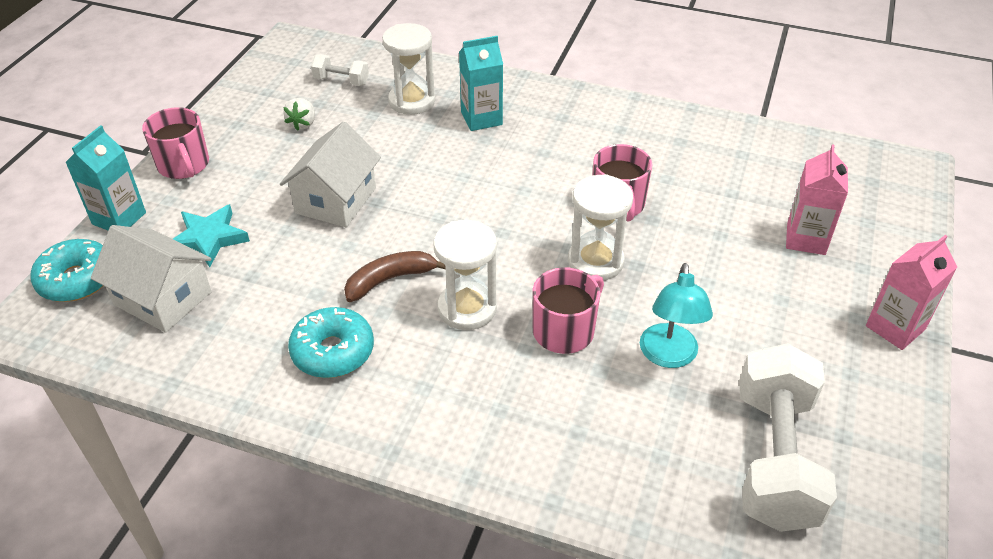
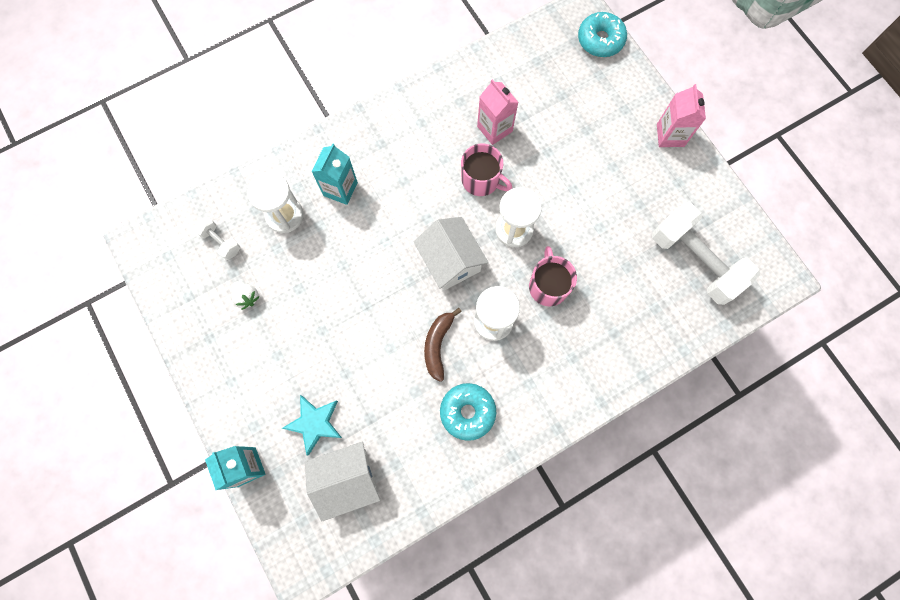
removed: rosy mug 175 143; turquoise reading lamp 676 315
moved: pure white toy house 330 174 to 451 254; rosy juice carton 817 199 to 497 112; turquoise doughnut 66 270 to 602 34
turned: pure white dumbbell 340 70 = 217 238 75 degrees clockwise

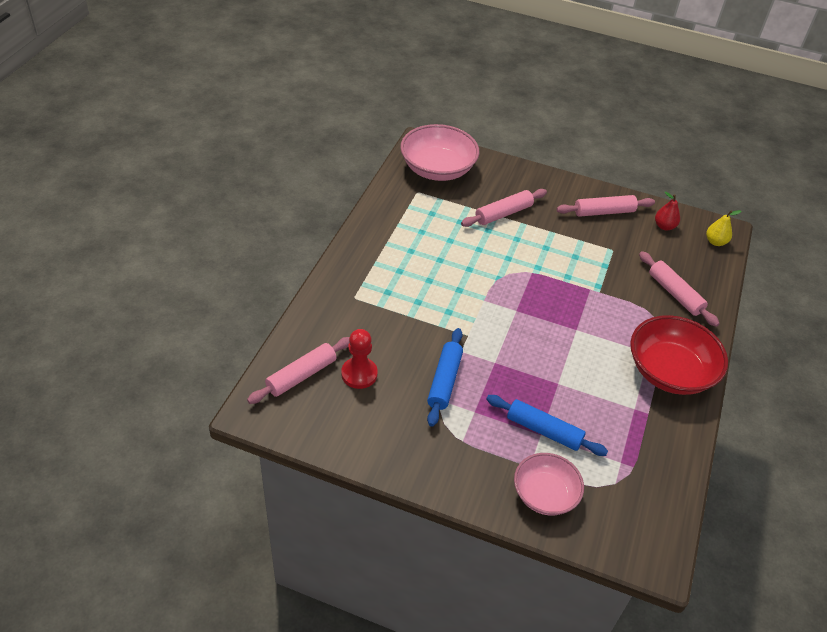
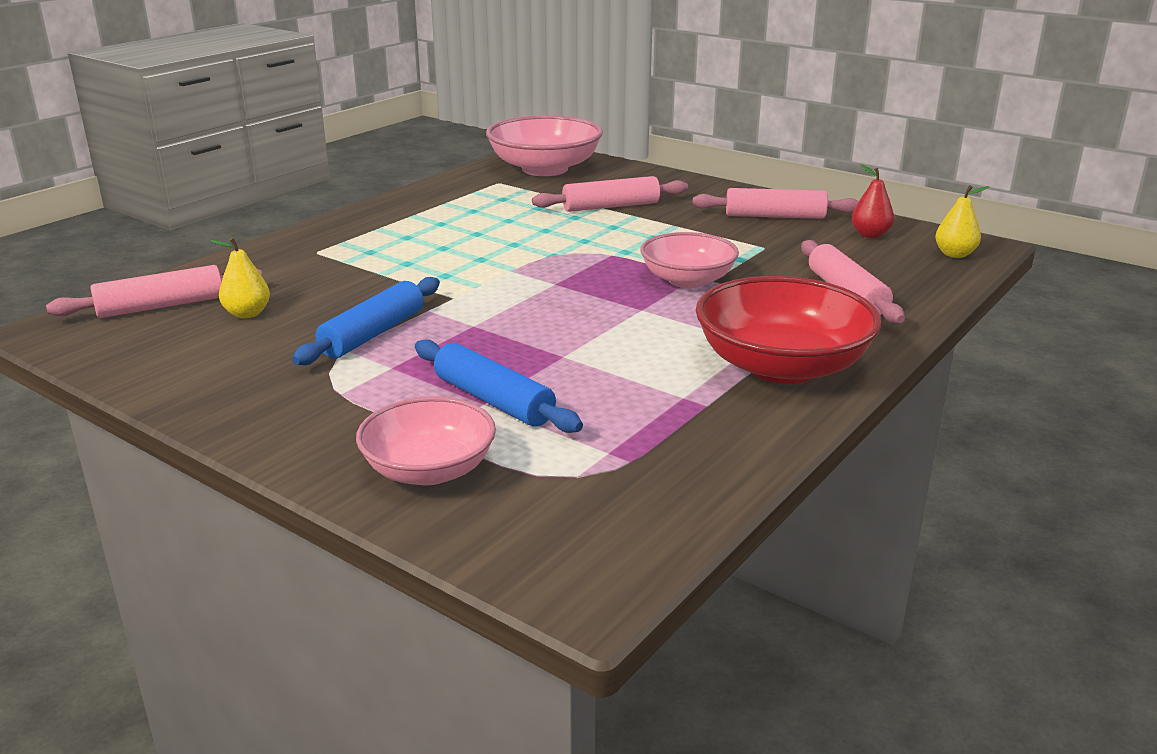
added: rosy serving bowl 689 260
replaced: red chess pawn 359 359 to bright yellow toy pear 240 277

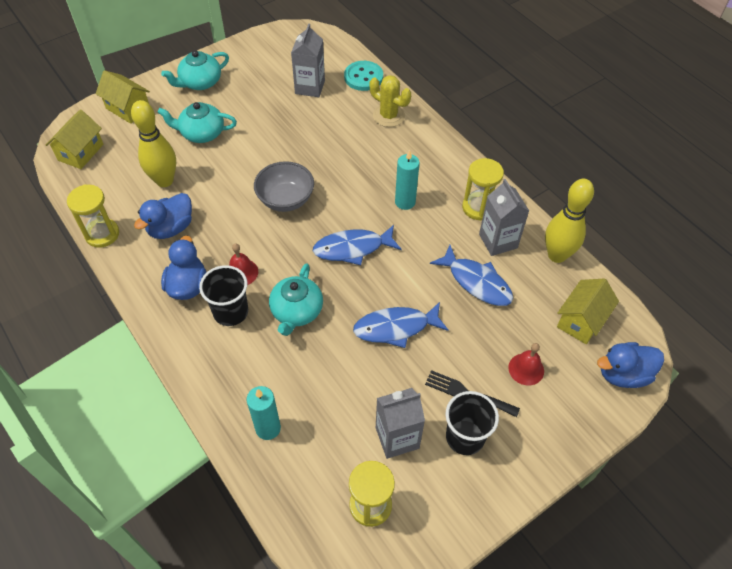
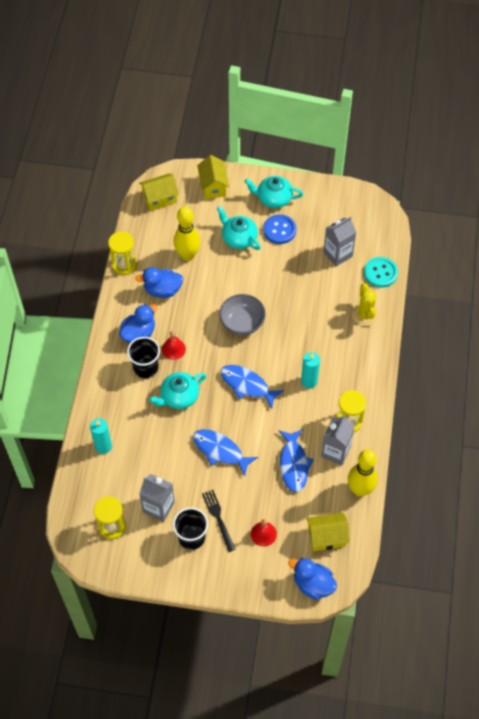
added: cobalt sewing button 279 229

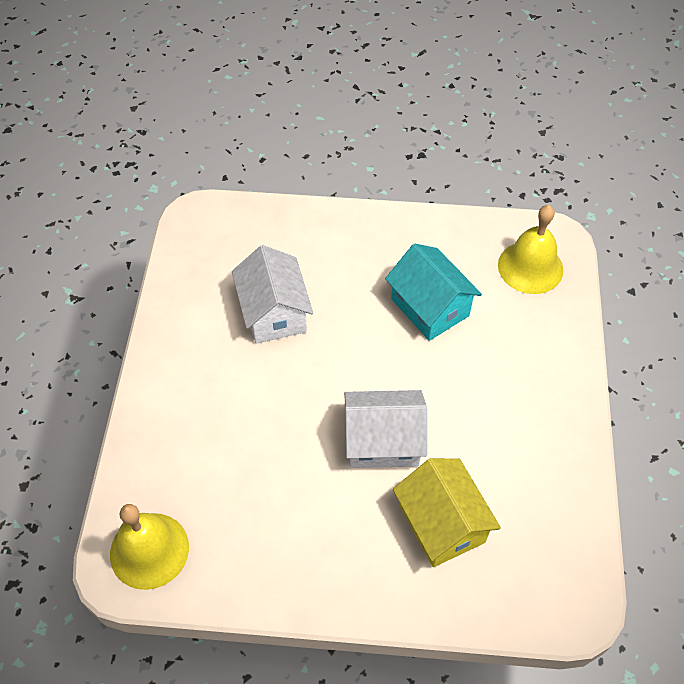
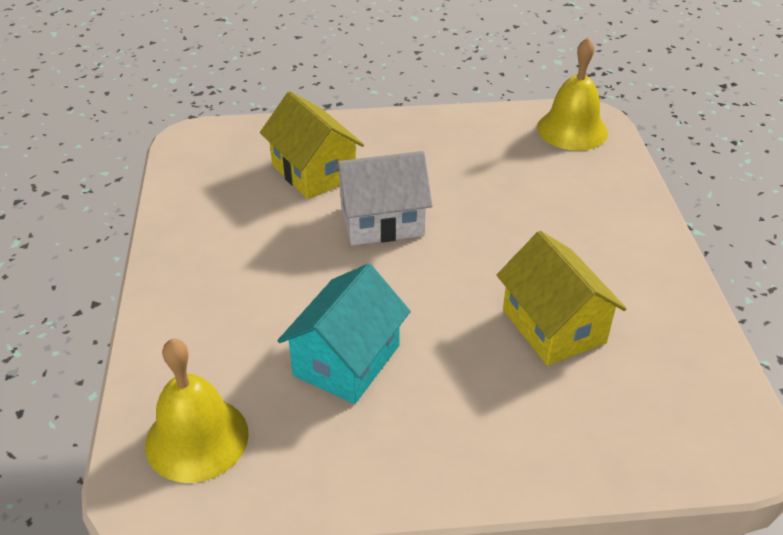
recoloured: pure white toy house 272 294 to bright yellow toy house 562 298
turned: turquoise toy house 433 292 = 344 334 75 degrees clockwise

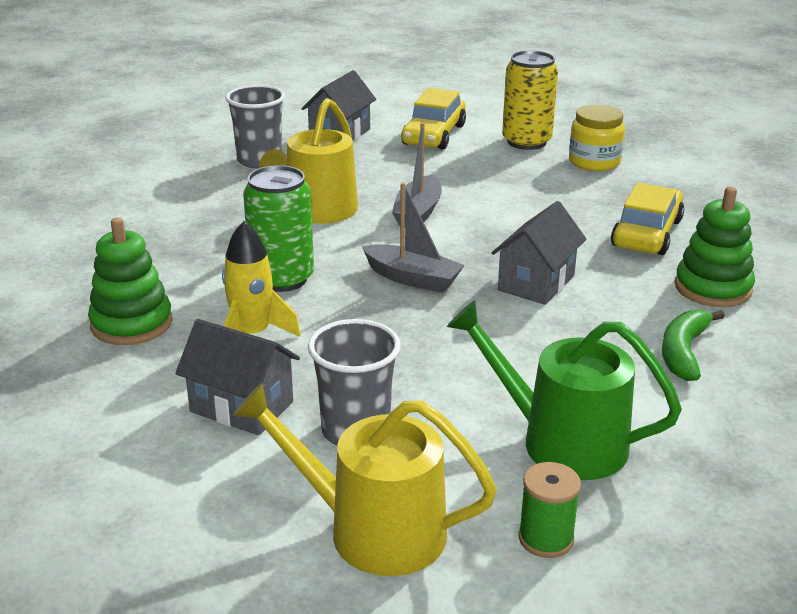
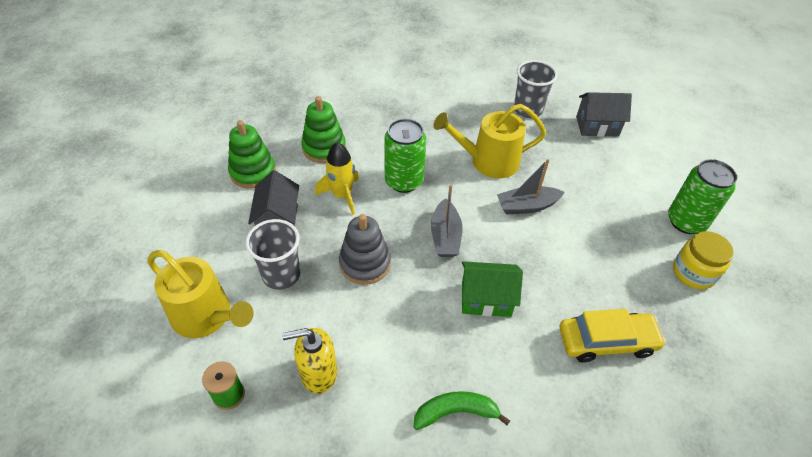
removed: bright yellow automobile 433 119
added: grey ring stacker 365 249
moved: leaf-green ring stacker 715 247 to 252 154
replaced: leaf-green watering pot 564 390 to bright yellow pump bottle 309 361
recoloured: bright yellow can 530 100 to leaf-green can 702 196; grey toy house 539 253 to leaf-green toy house 492 289
turned: bright yellow watering pot 365 479 = 201 294 135 degrees clockwise

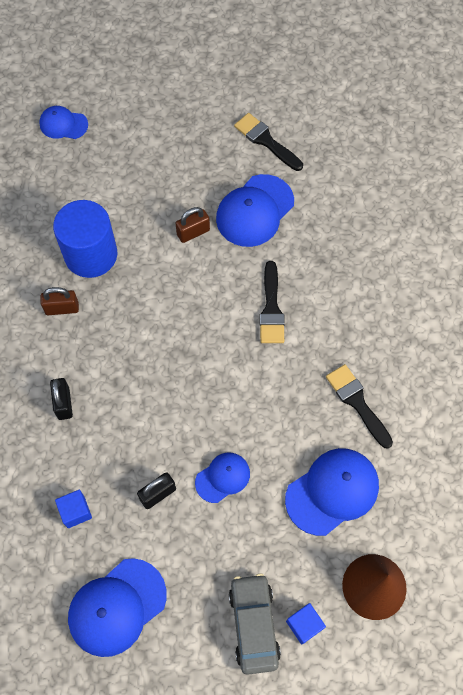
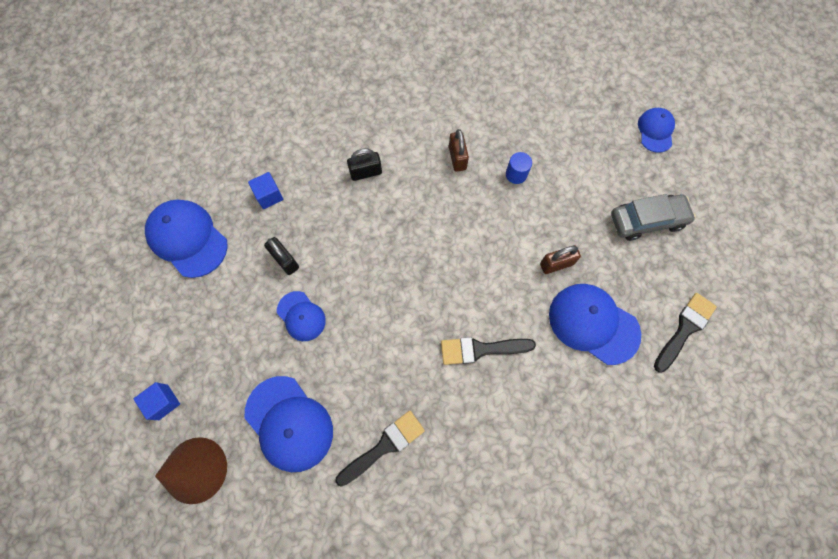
moved: grey automobile 255 624 to 653 217
turned: russet padlock 192 225 = 560 259 75 degrees counterclockwise
resized: cobalt solid cylinder 85 239 = 519 168 x0.43

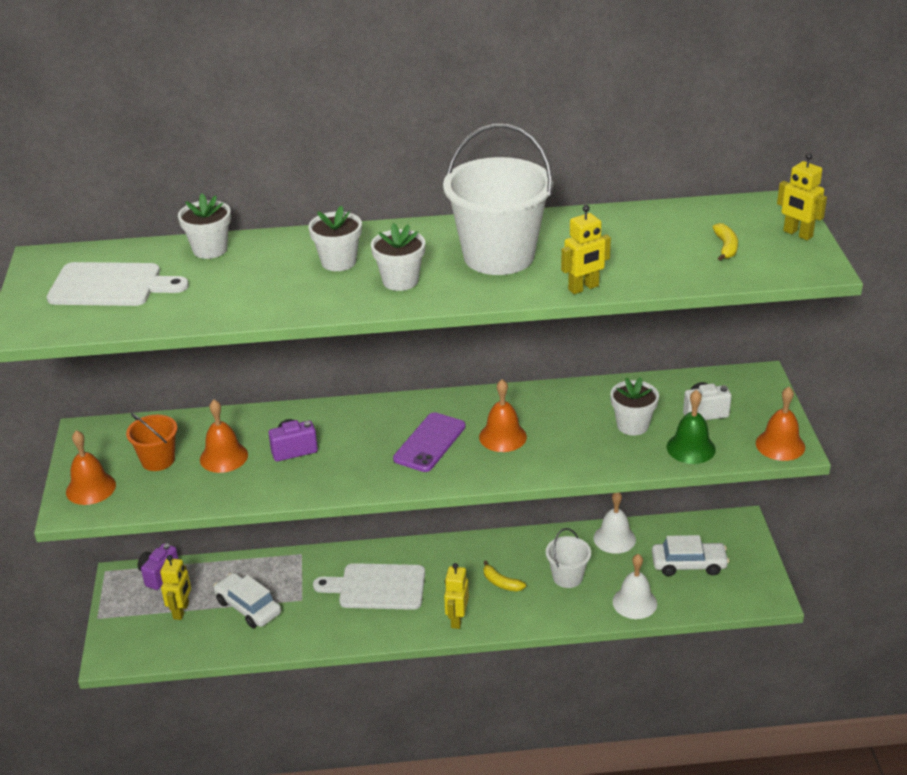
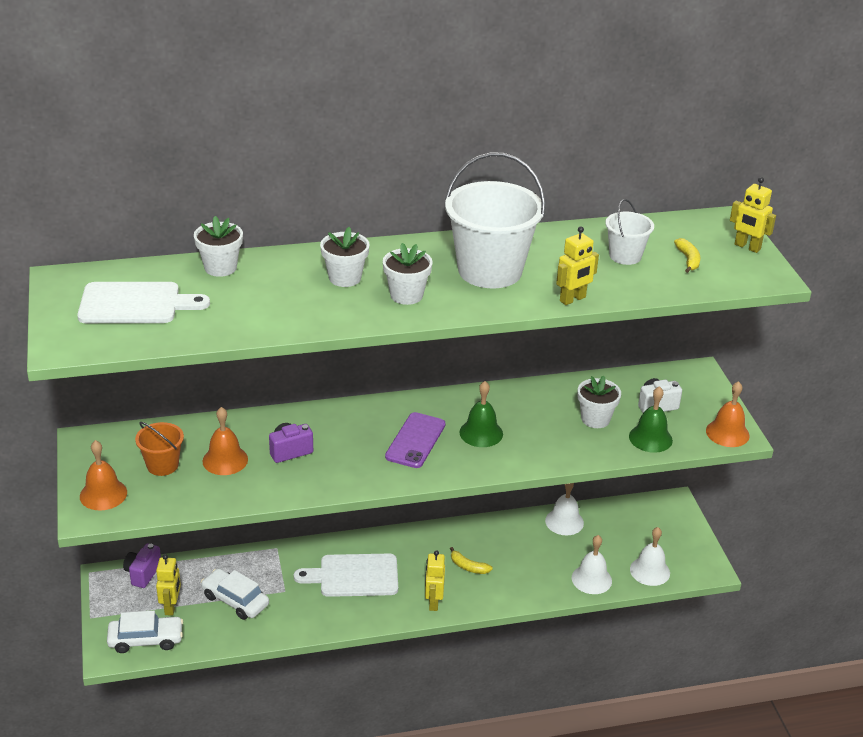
added: pure white hand bell 650 556
moved: pure white pail 568 558 to 629 232; pure white automobile 690 555 to 145 632
recoloured: orange hand bell 503 415 to leaf-green hand bell 481 414

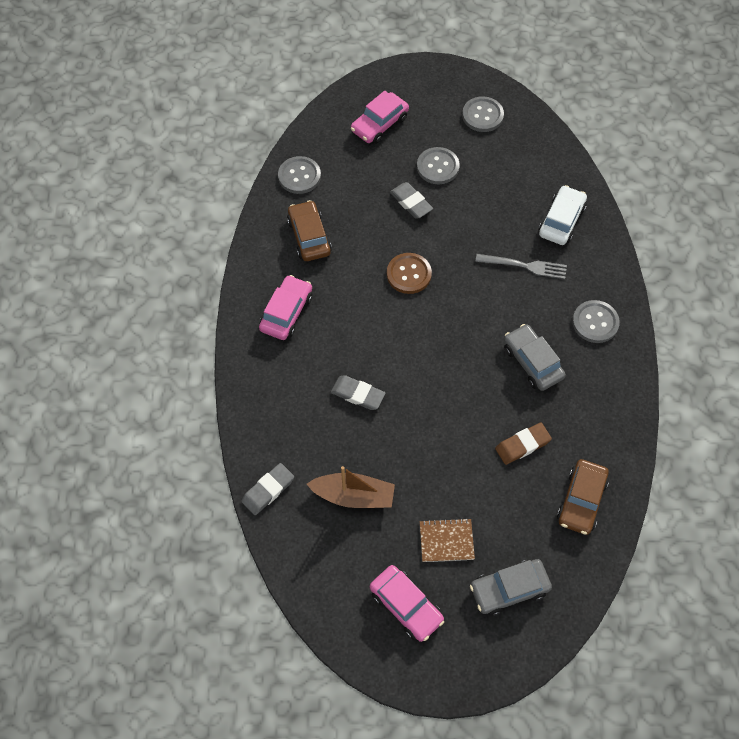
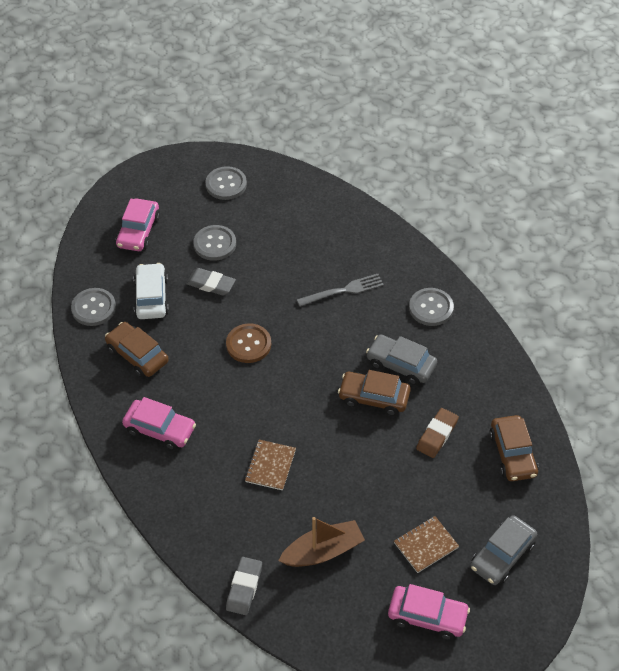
added: russet automobile 374 393
moved: pure white automobile 562 215 to 151 291
replaced: grey gum eraser 358 392 to russet notebook 270 465
turned: rosy automobile 285 307 = 159 423 120 degrees clockwise

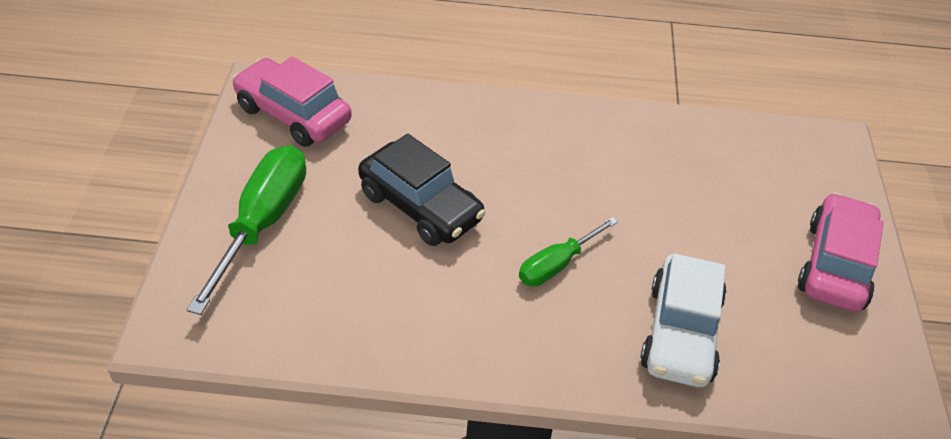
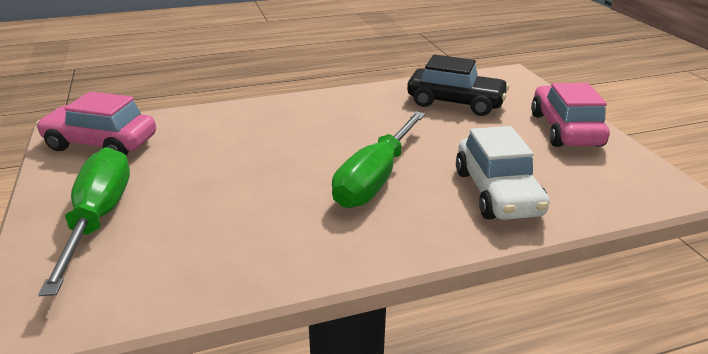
moved: ebony automobile 422 190 to 458 85
resized: leaf-green screwdriver 568 251 = 378 159 x1.72

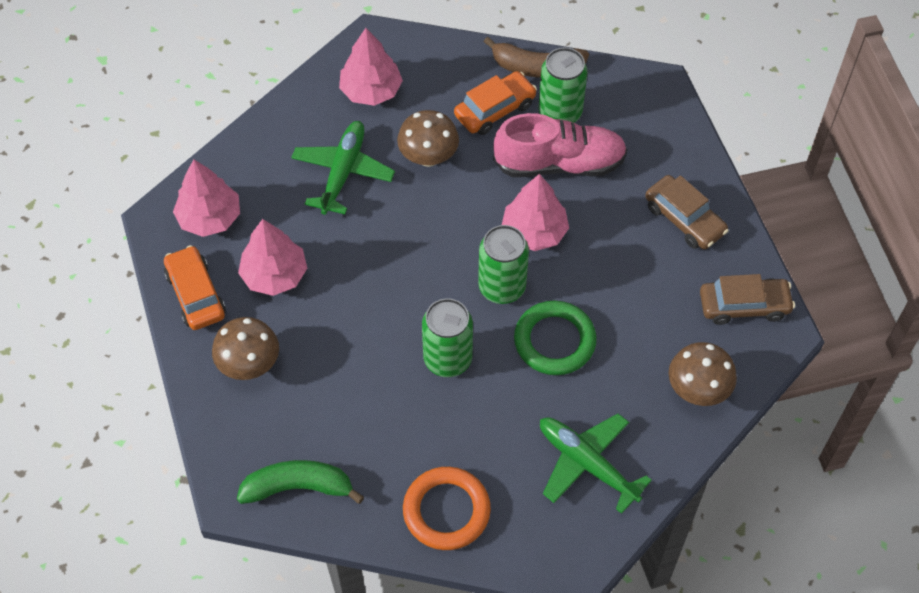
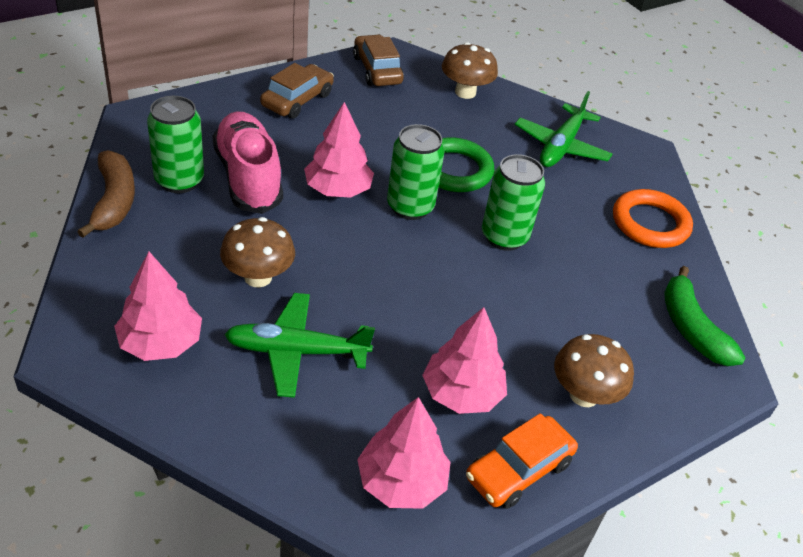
removed: orange automobile 495 103

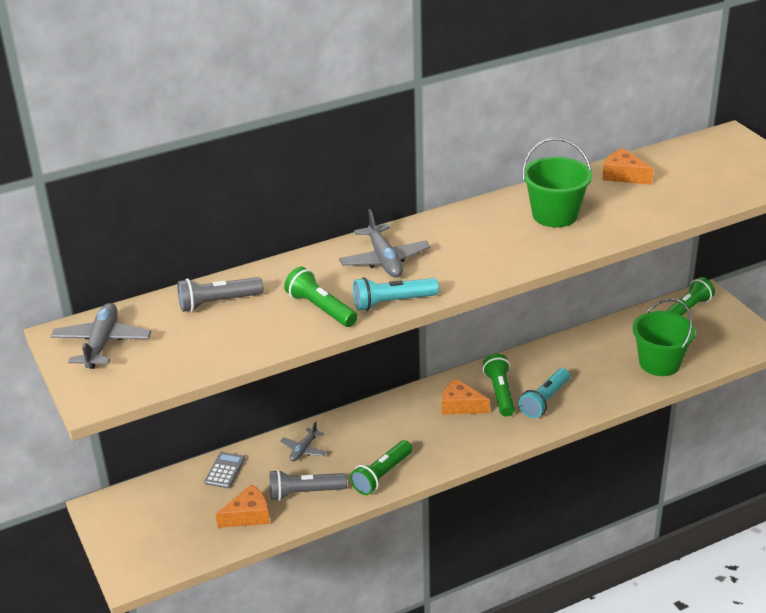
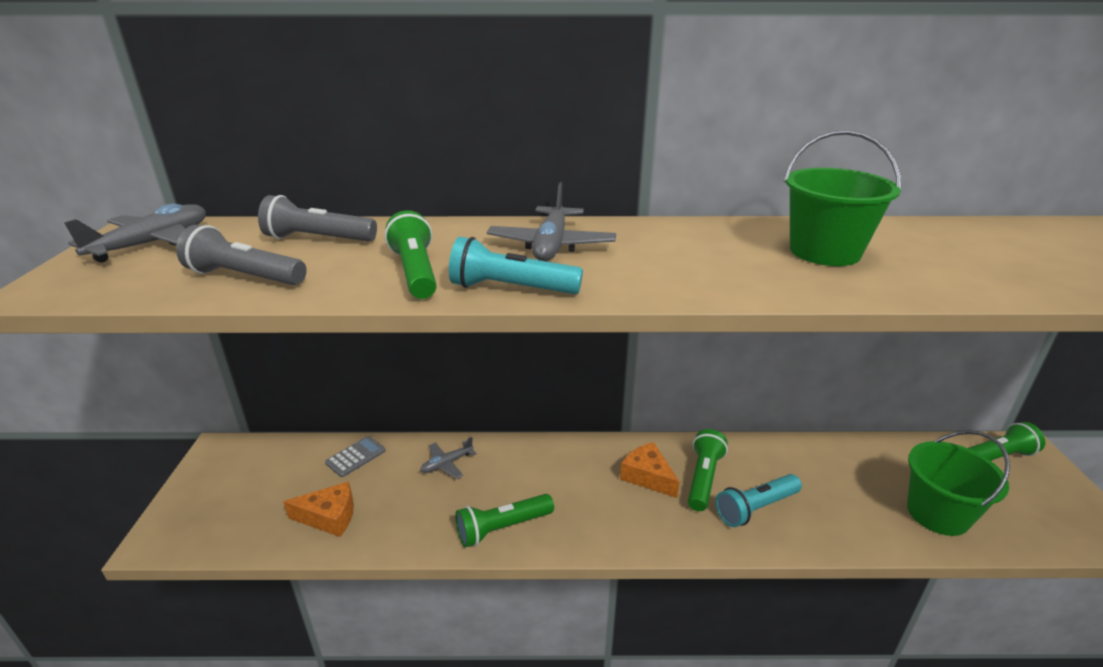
removed: orange cheese 628 166
moved: grey pocket torch 308 485 to 241 255

